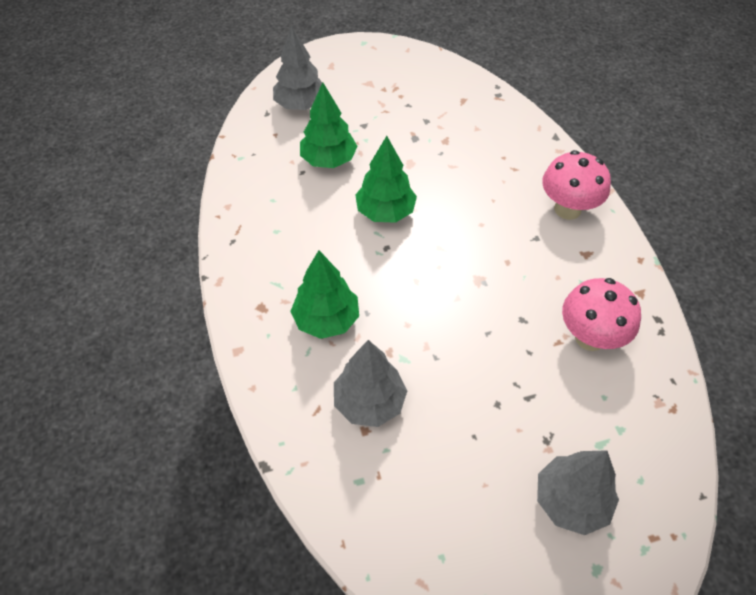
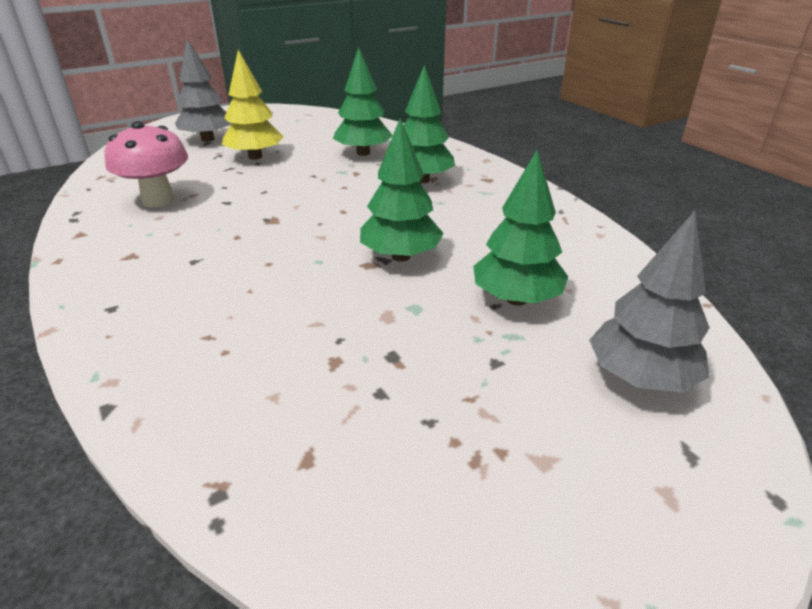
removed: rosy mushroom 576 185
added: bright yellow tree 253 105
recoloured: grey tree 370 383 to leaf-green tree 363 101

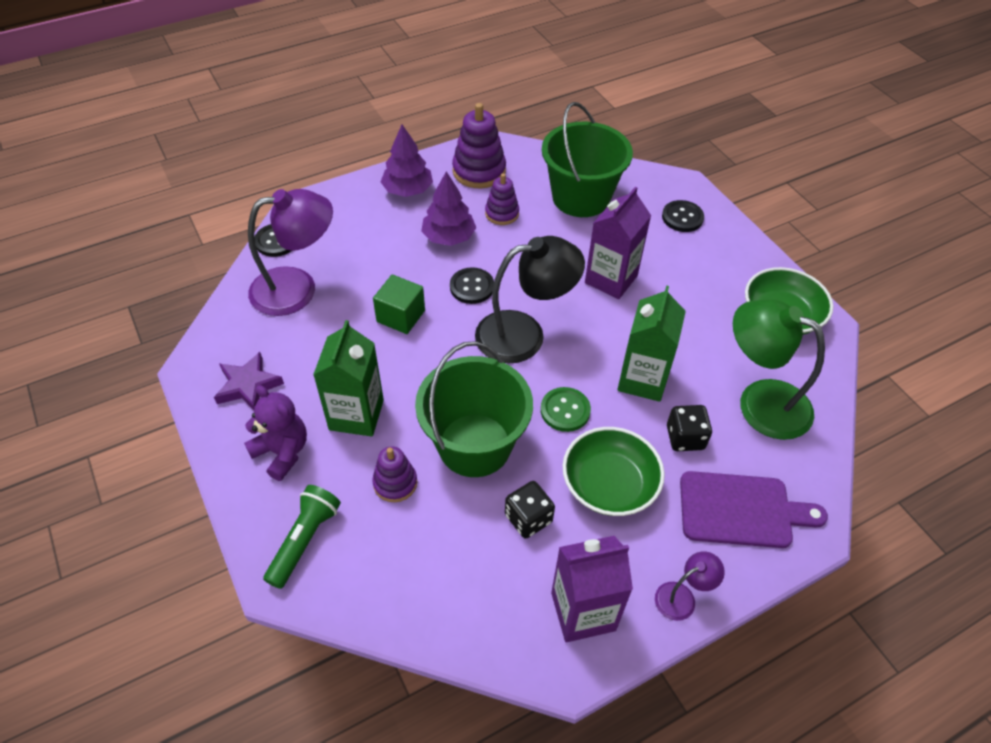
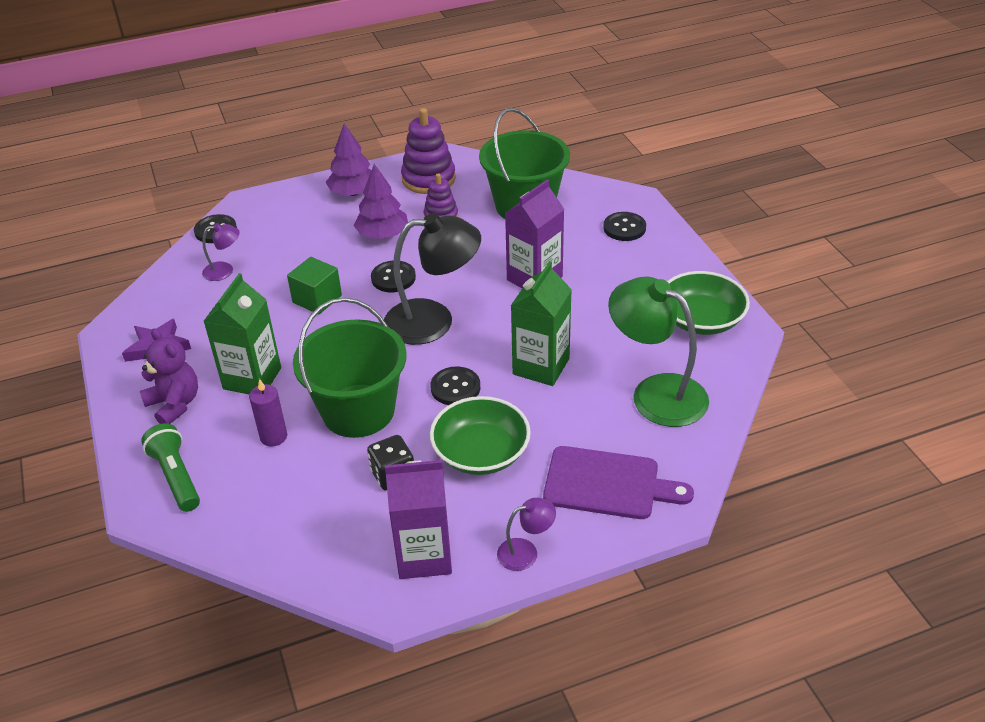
removed: ebony game die 689 428
replaced: violet ring stacker 394 474 to violet candle 268 413
recoloured: leaf-green sewing button 566 409 to ebony sewing button 455 385
turned: leaf-green pocket torch 302 537 = 170 467 60 degrees counterclockwise
resized: violet reading lamp 290 252 = 221 252 x0.47

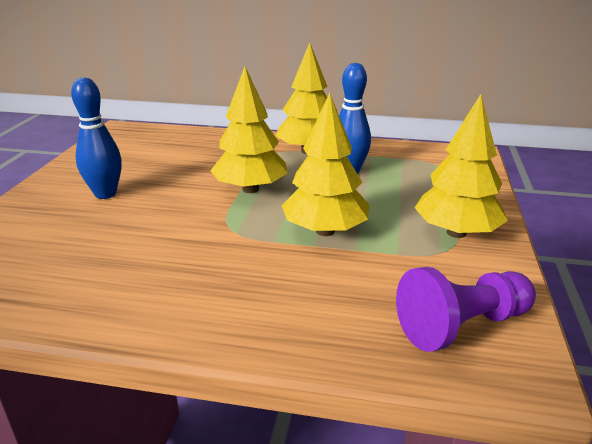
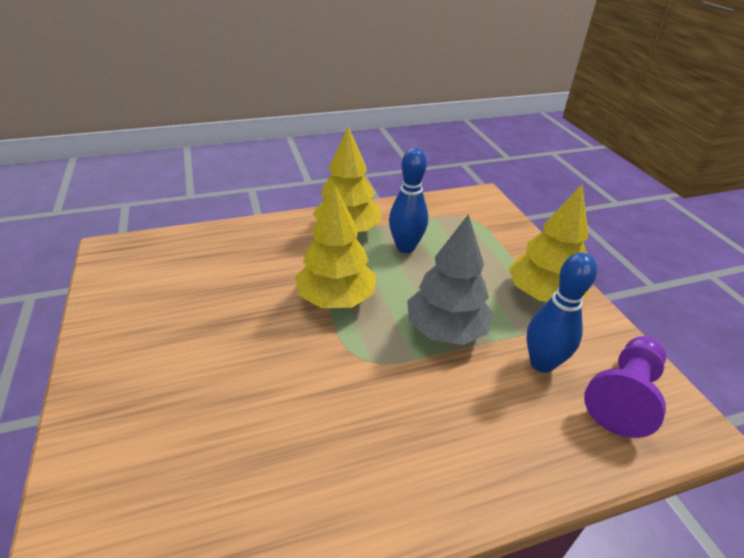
moved: cobalt bowling pin 96 138 to 561 312
recoloured: bright yellow tree 325 164 to grey tree 450 279

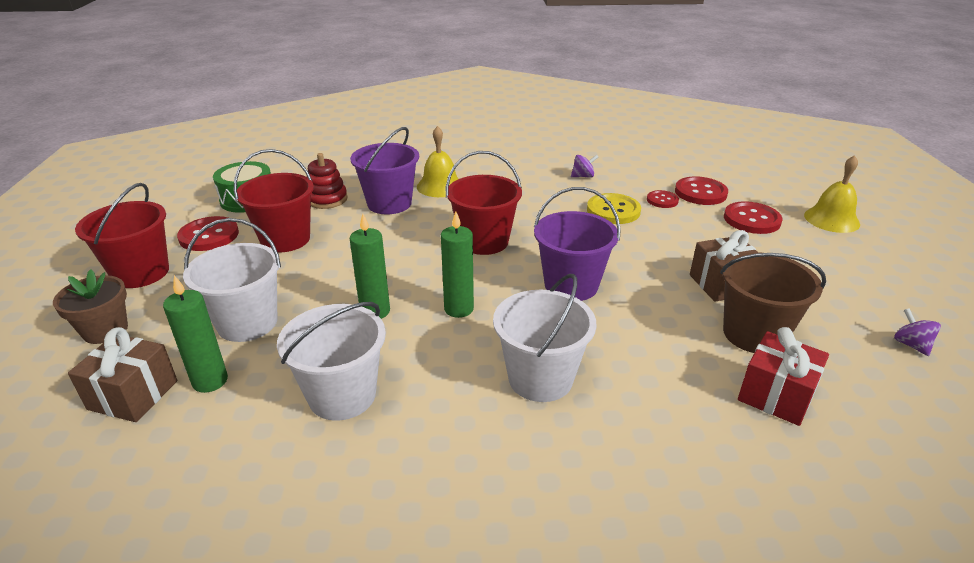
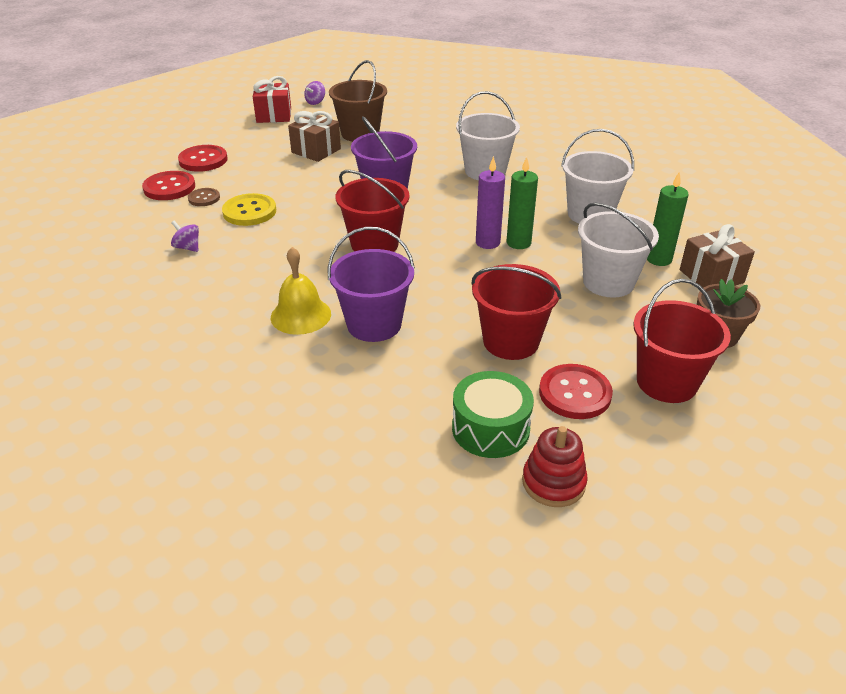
removed: bright yellow hand bell 832 194; leaf-green candle 457 264
added: violet candle 490 202
moved: red ring stacker 328 181 to 555 466; red gift 783 376 to 272 99
recoloured: red sewing button 663 199 to russet sewing button 204 197

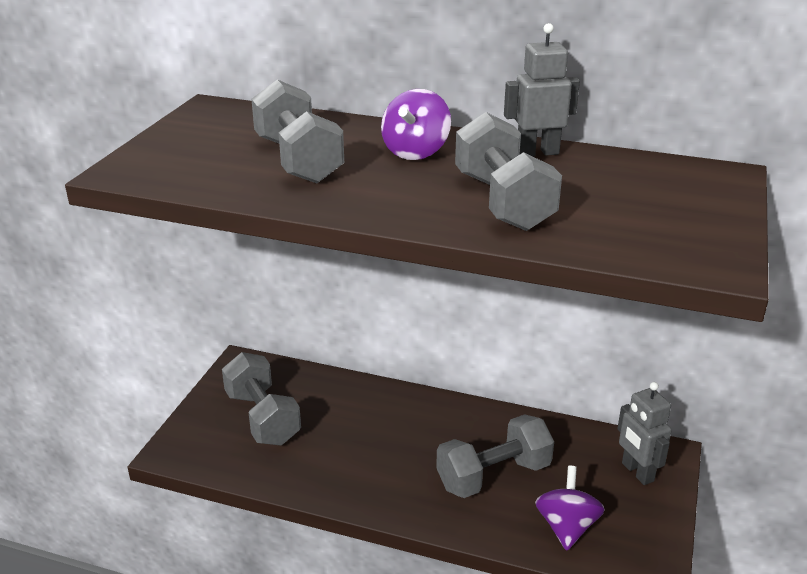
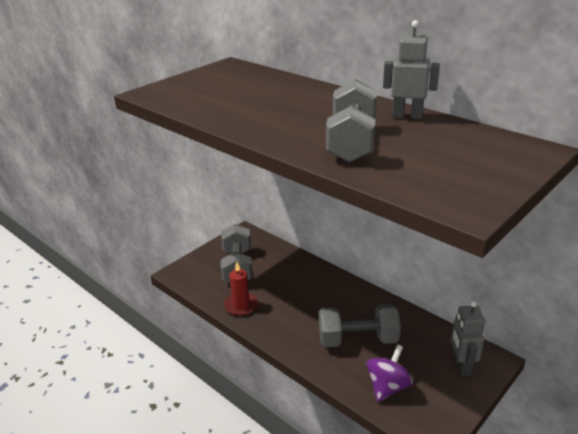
removed: grey dumbbell 297 131; violet spinning top 416 124
added: red candle 241 289

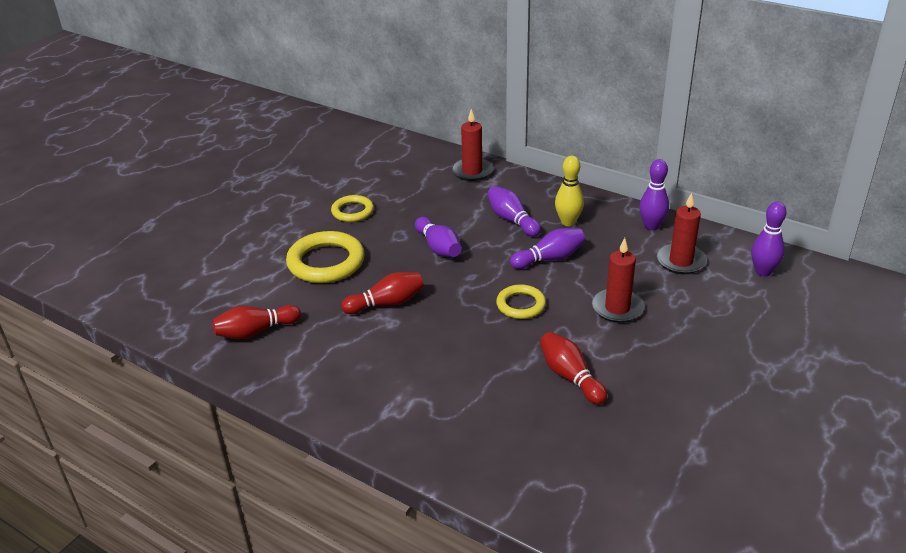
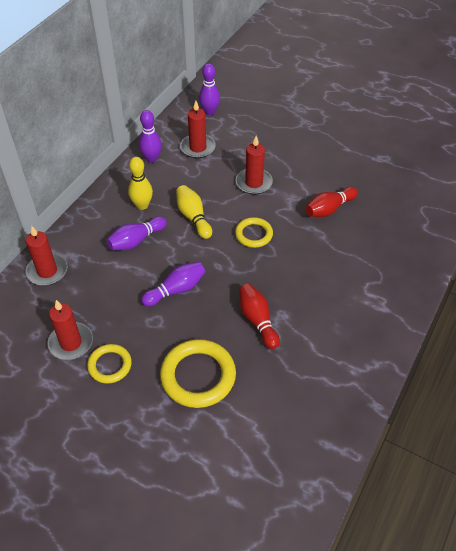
removed: red bowling pin 256 322
added: red candle 70 330
recoloured: violet bowling pin 547 248 to bright yellow bowling pin 194 212

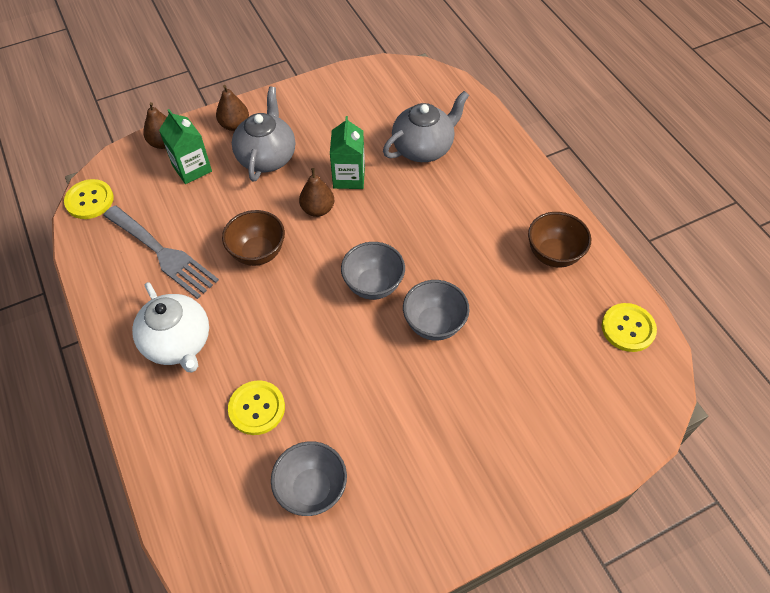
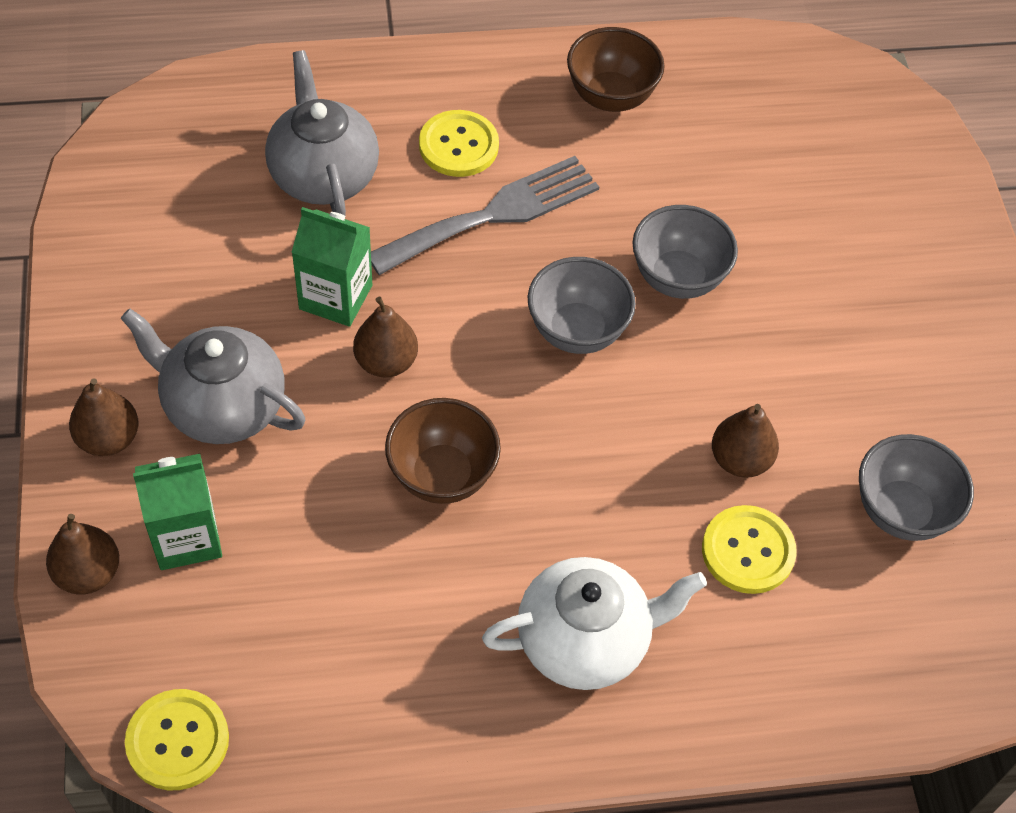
added: russet toy pear 745 441
moved: grey fork 161 252 to 485 215; bright yellow sewing button 629 327 to 459 143

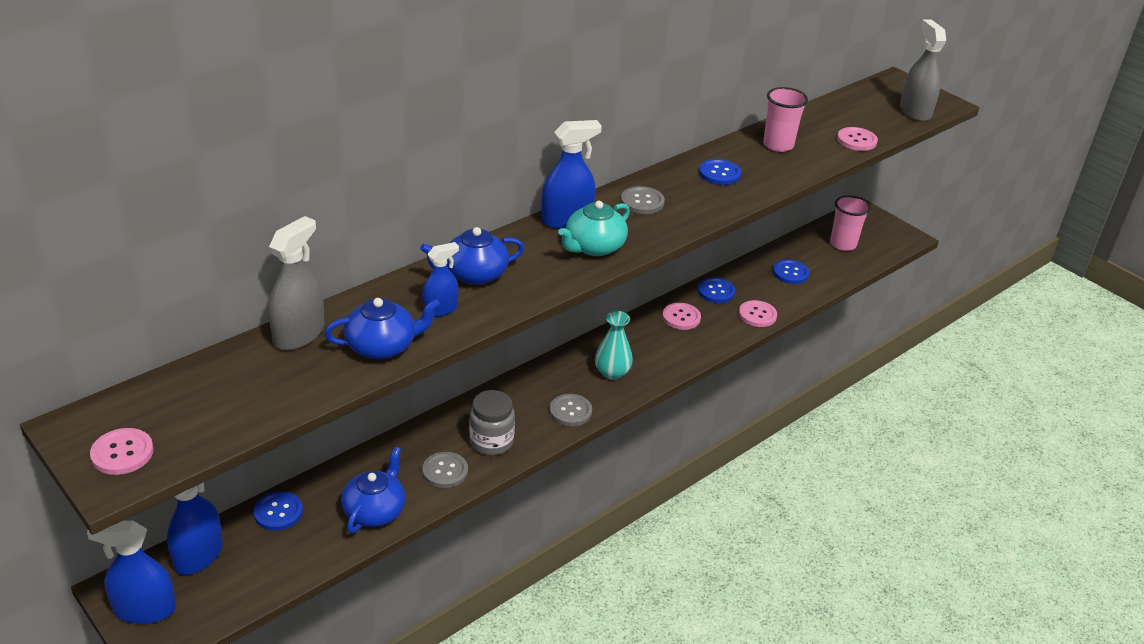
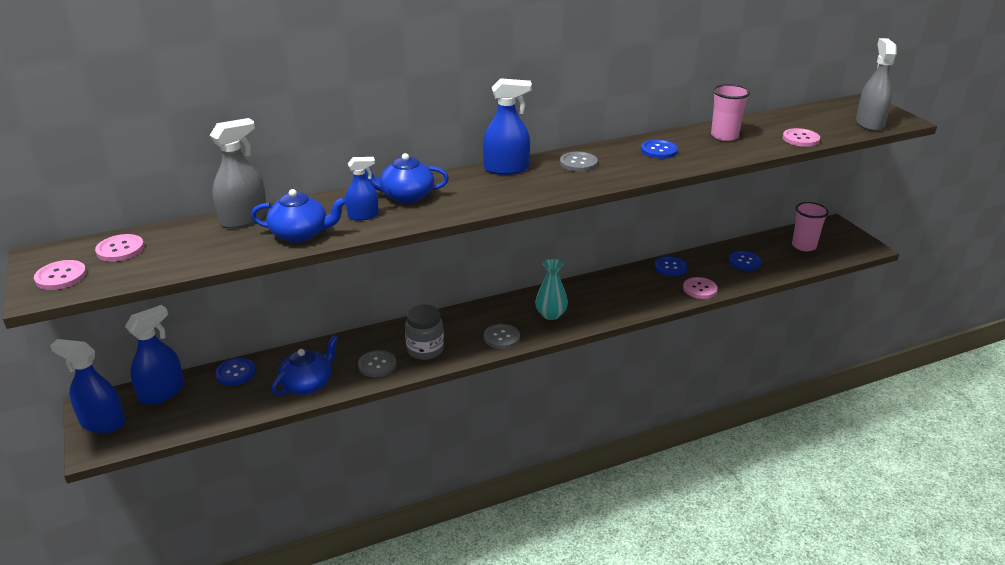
removed: turquoise china teapot 594 228
moved: rosy sewing button 681 316 to 119 248

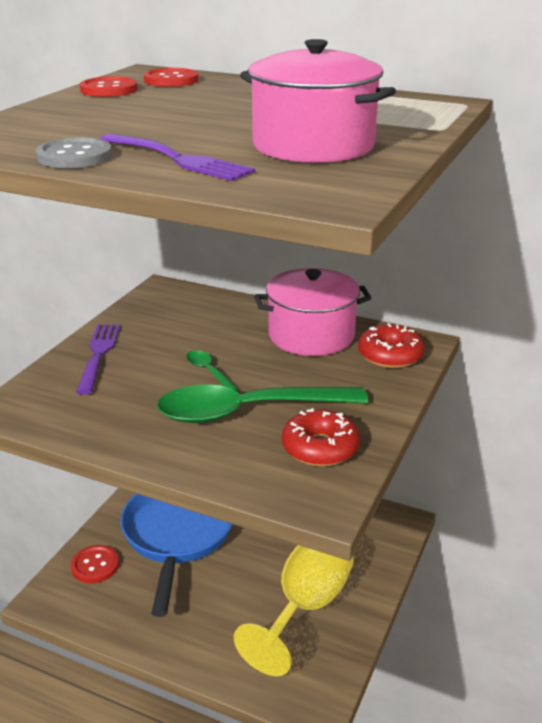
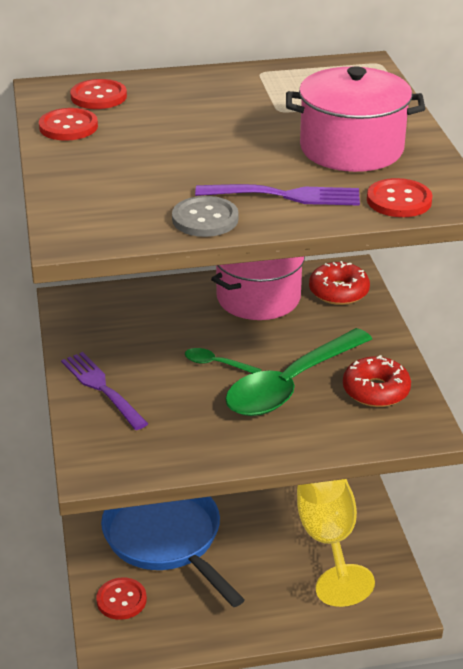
added: red sewing button 400 197

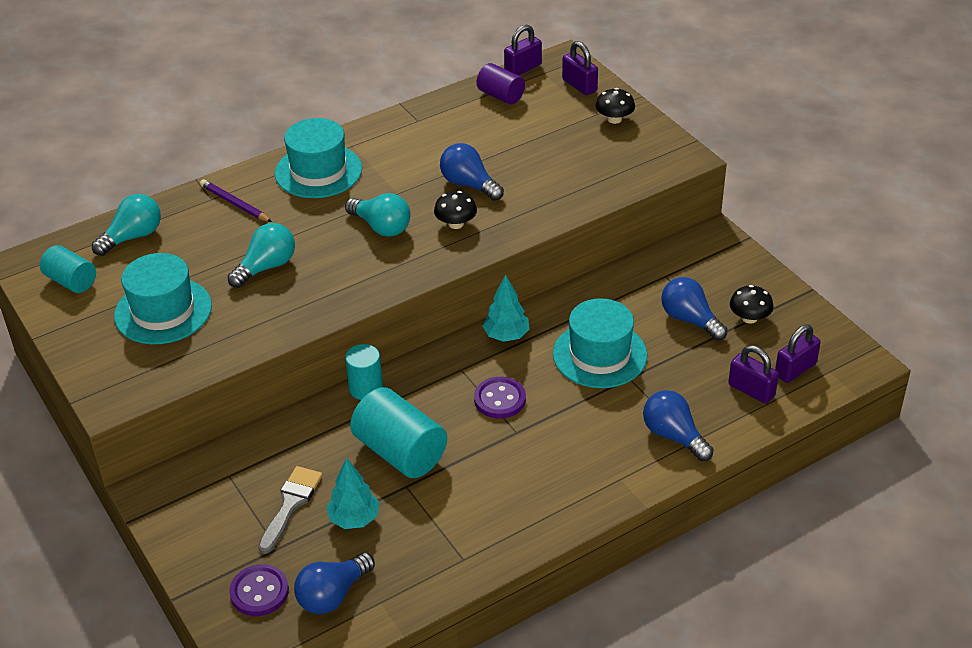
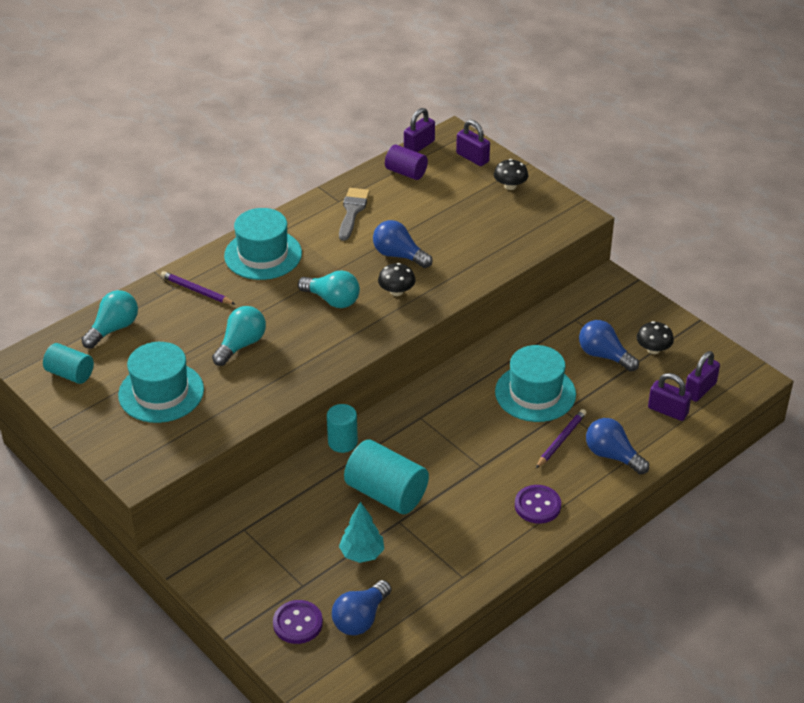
removed: turquoise tree 506 308
added: violet pencil 561 438
moved: violet sewing button 500 398 to 538 504; grey paint brush 290 510 to 354 214

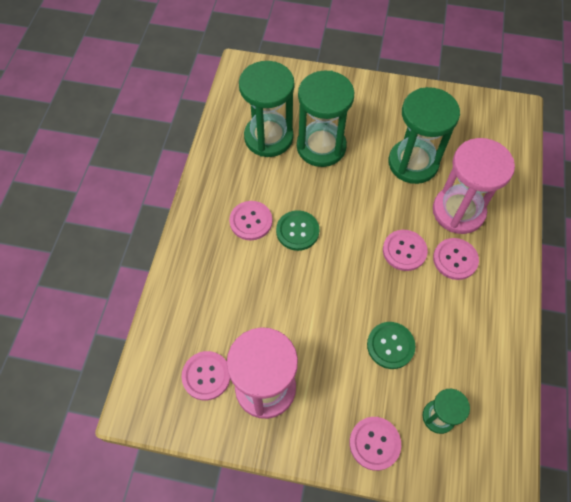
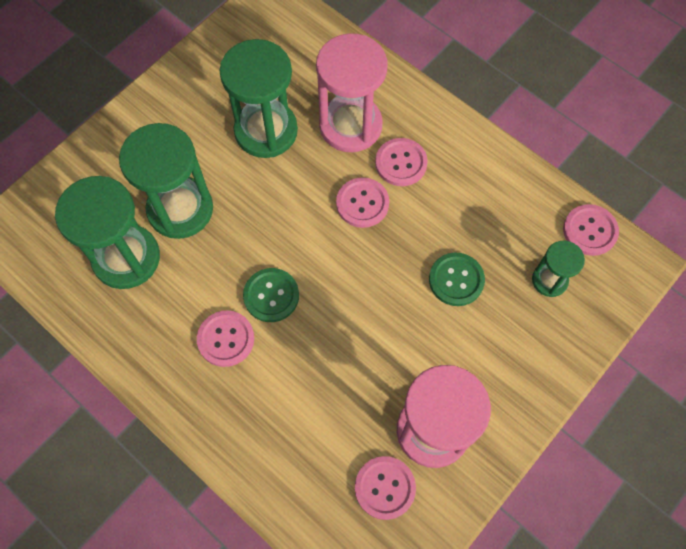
moved: rosy sewing button 375 444 to 591 230

